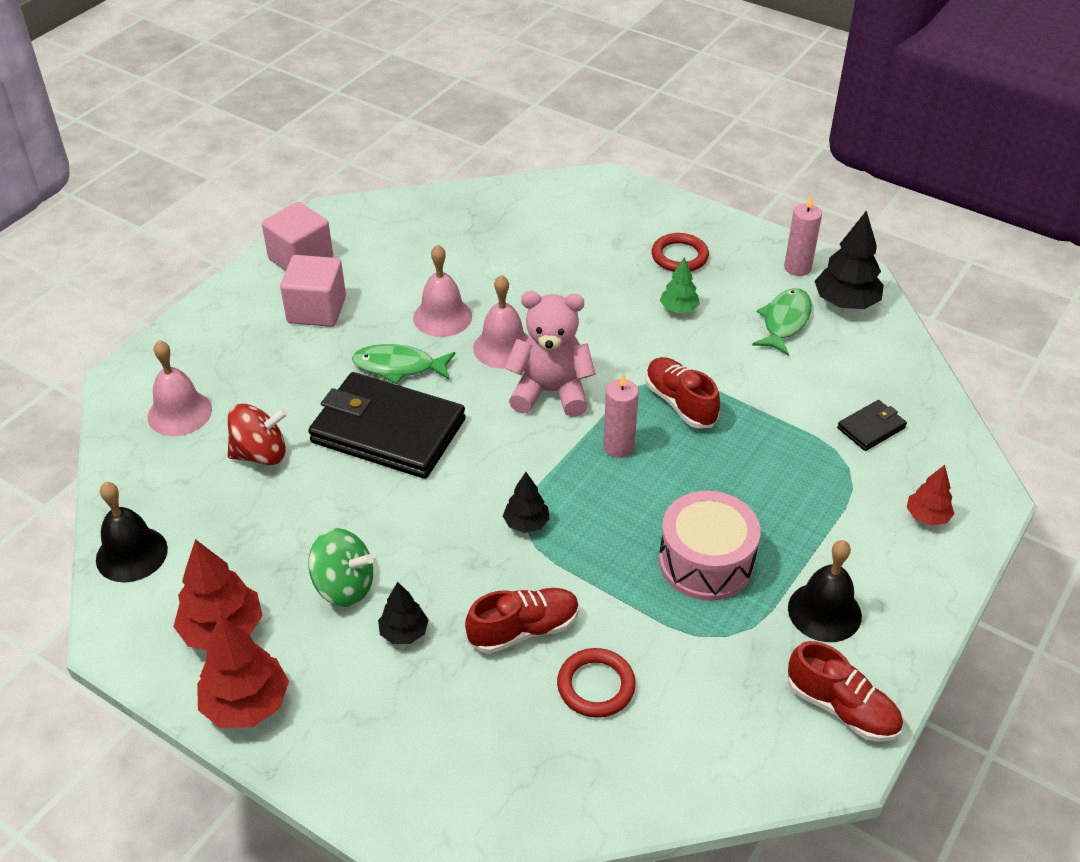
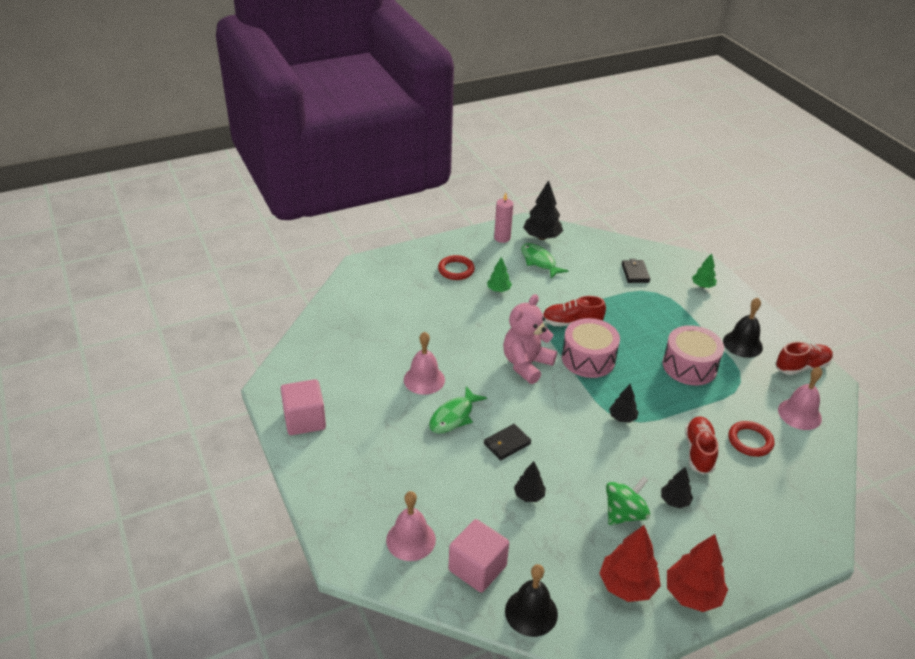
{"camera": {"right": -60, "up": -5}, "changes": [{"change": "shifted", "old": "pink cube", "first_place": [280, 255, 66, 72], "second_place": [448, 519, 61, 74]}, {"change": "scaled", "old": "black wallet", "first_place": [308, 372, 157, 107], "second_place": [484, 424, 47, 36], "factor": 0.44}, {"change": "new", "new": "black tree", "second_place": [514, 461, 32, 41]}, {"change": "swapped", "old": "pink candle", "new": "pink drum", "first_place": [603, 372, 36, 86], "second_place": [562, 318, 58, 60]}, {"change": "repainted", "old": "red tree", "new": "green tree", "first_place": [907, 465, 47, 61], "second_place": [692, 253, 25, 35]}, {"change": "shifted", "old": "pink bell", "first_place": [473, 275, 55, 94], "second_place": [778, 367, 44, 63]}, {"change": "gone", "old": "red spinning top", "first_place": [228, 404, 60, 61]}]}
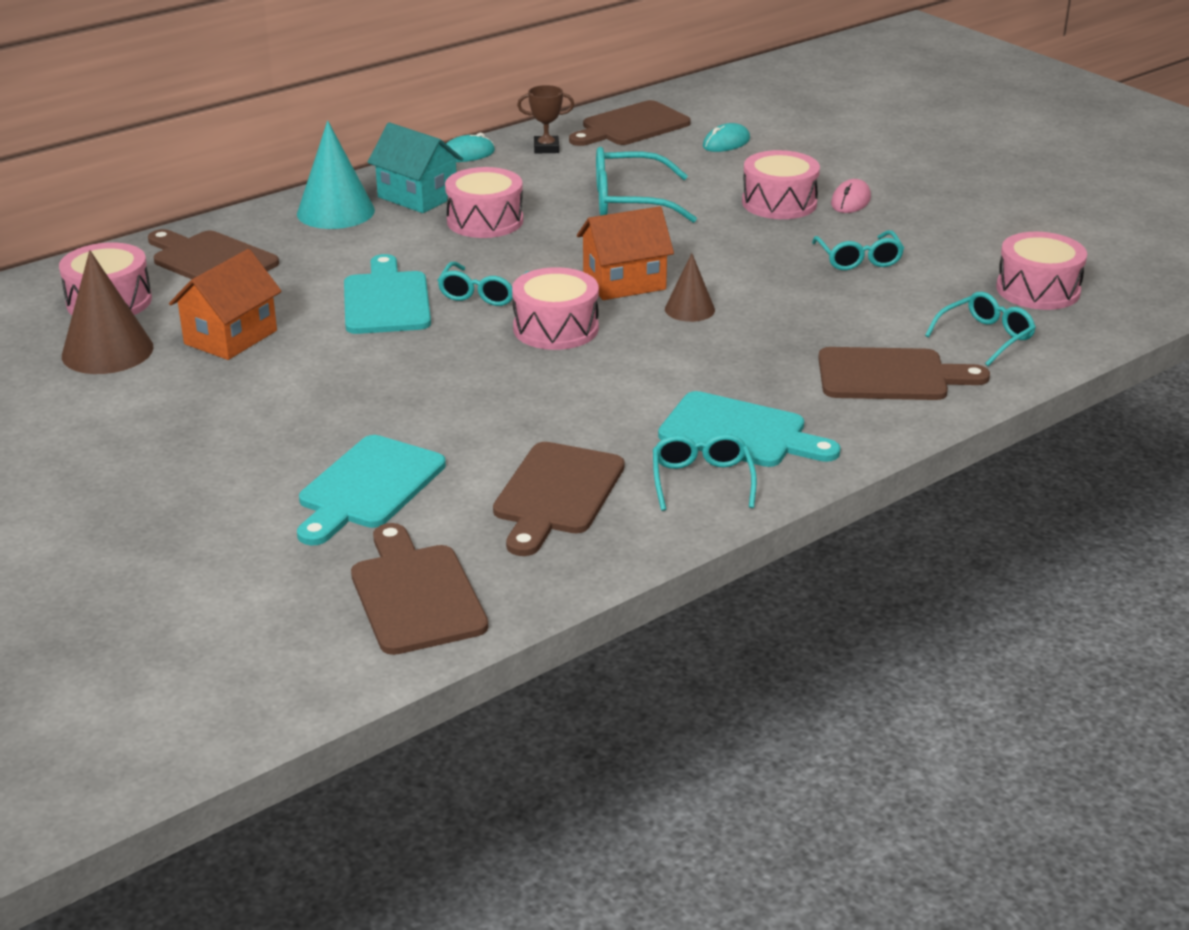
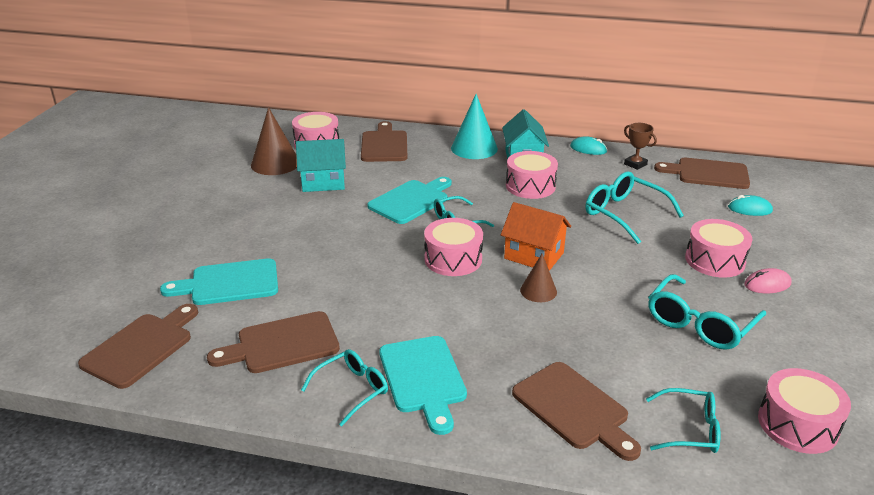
{"camera": {"right": 50, "up": 0}, "changes": [{"change": "repainted", "old": "orange house", "new": "turquoise house", "first_place": [169, 249, 113, 111], "second_place": [296, 139, 50, 53]}, {"change": "scaled", "old": "turquoise glasses", "first_place": [812, 230, 92, 40], "second_place": [648, 274, 118, 76], "factor": 1.53}]}
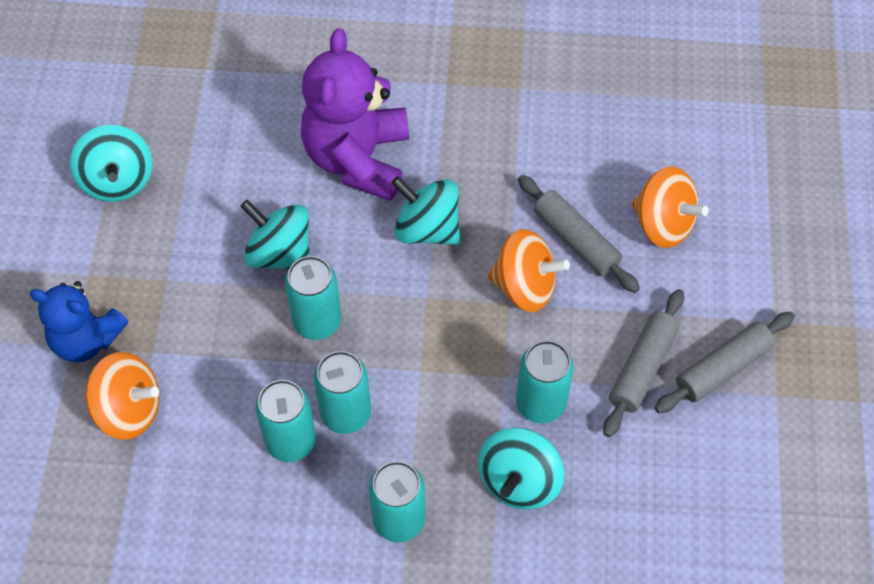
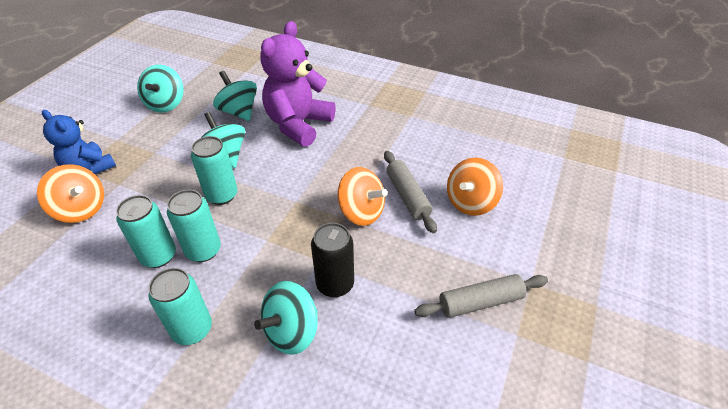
{"camera": {"right": 20, "up": -15}, "changes": [{"change": "shifted", "old": "turquoise spinning top", "first_place": [391, 176, 69, 69], "second_place": [213, 71, 44, 50]}, {"change": "repainted", "old": "turquoise can", "new": "black can", "first_place": [516, 340, 58, 83], "second_place": [311, 223, 43, 74]}, {"change": "rotated", "old": "orange spinning top", "first_place": [632, 166, 76, 82], "second_place": [447, 158, 56, 58], "degrees": 75}, {"change": "gone", "old": "grey rolling pin", "first_place": [603, 289, 81, 148]}]}
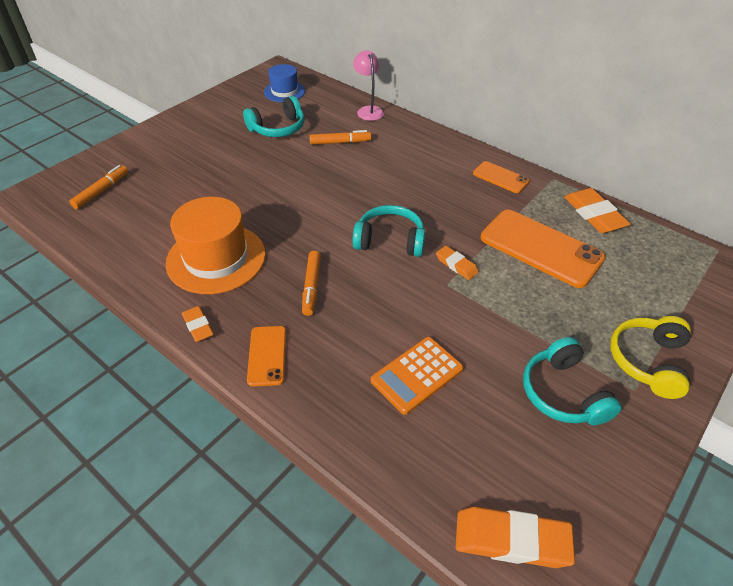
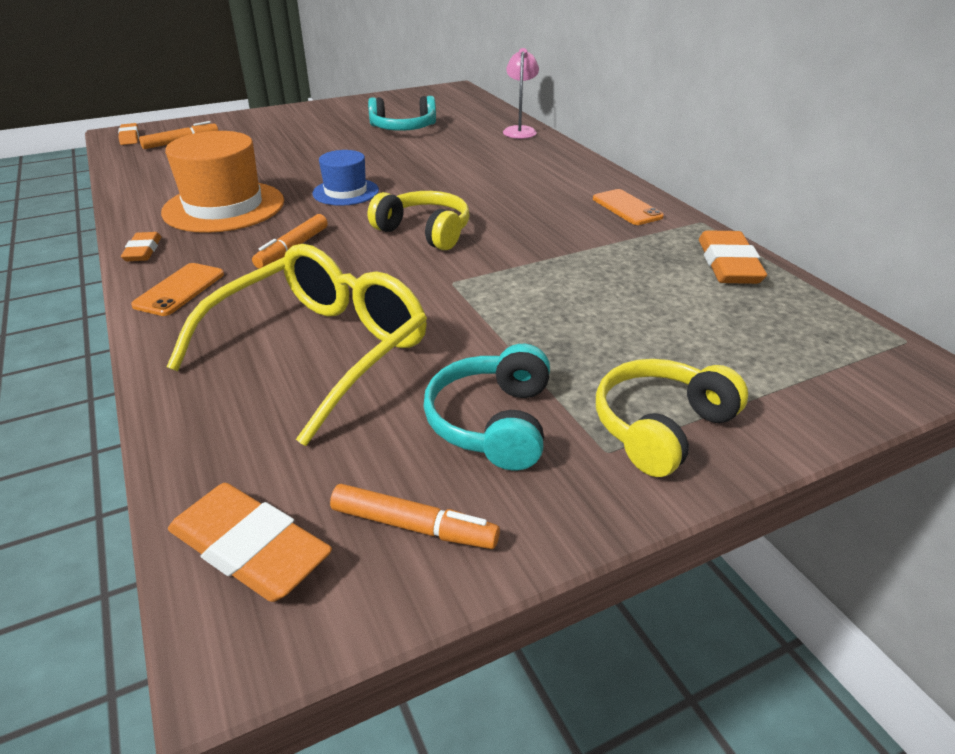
{"camera": {"right": 25, "up": -10}, "changes": [{"change": "shifted", "old": "orange eraser", "first_place": [436, 246, 43, 34], "second_place": [118, 123, 21, 22]}, {"change": "swapped", "old": "orange calculator", "new": "yellow glasses", "first_place": [371, 337, 92, 78], "second_place": [167, 244, 260, 202]}, {"change": "shifted", "old": "blue hat", "first_place": [264, 64, 41, 38], "second_place": [312, 150, 67, 56]}, {"change": "shifted", "old": "orange marker", "first_place": [309, 130, 62, 15], "second_place": [330, 484, 170, 65]}, {"change": "repainted", "old": "turquoise headphones", "new": "yellow headphones", "first_place": [352, 205, 73, 52], "second_place": [368, 191, 102, 59]}, {"change": "gone", "old": "orange phone", "first_place": [481, 210, 124, 78]}]}
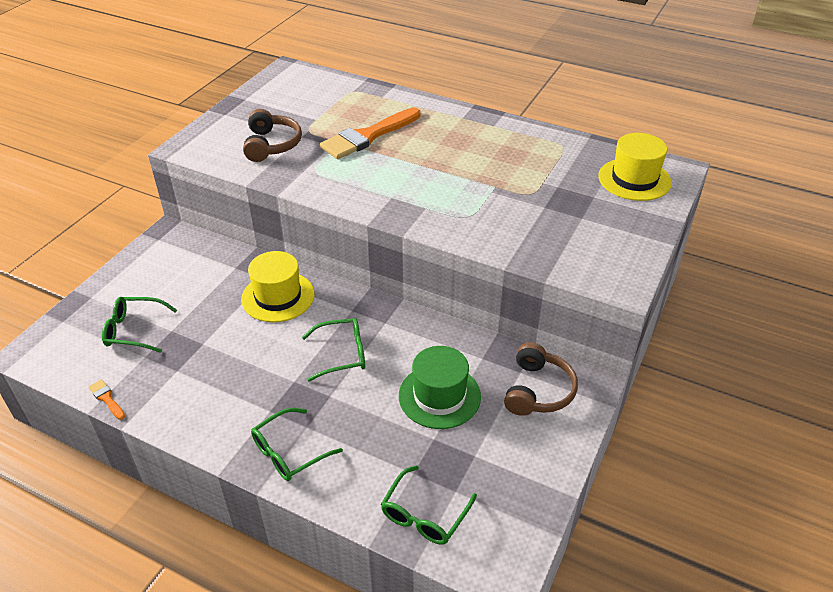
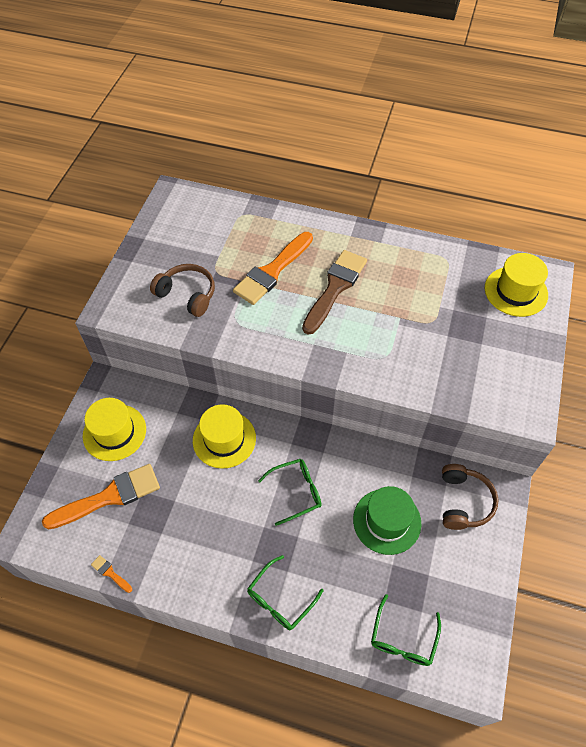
{"camera": {"right": -10, "up": 15}, "changes": [{"change": "swapped", "old": "green glasses", "new": "orange brush", "first_place": [102, 297, 75, 56], "second_place": [42, 464, 118, 66]}, {"change": "new", "new": "yellow hat", "second_place": [83, 398, 63, 63]}, {"change": "rotated", "old": "brown headphones", "first_place": [243, 109, 59, 53], "second_place": [150, 264, 65, 53], "degrees": -45}, {"change": "new", "new": "brown brush", "second_place": [302, 250, 65, 85]}]}
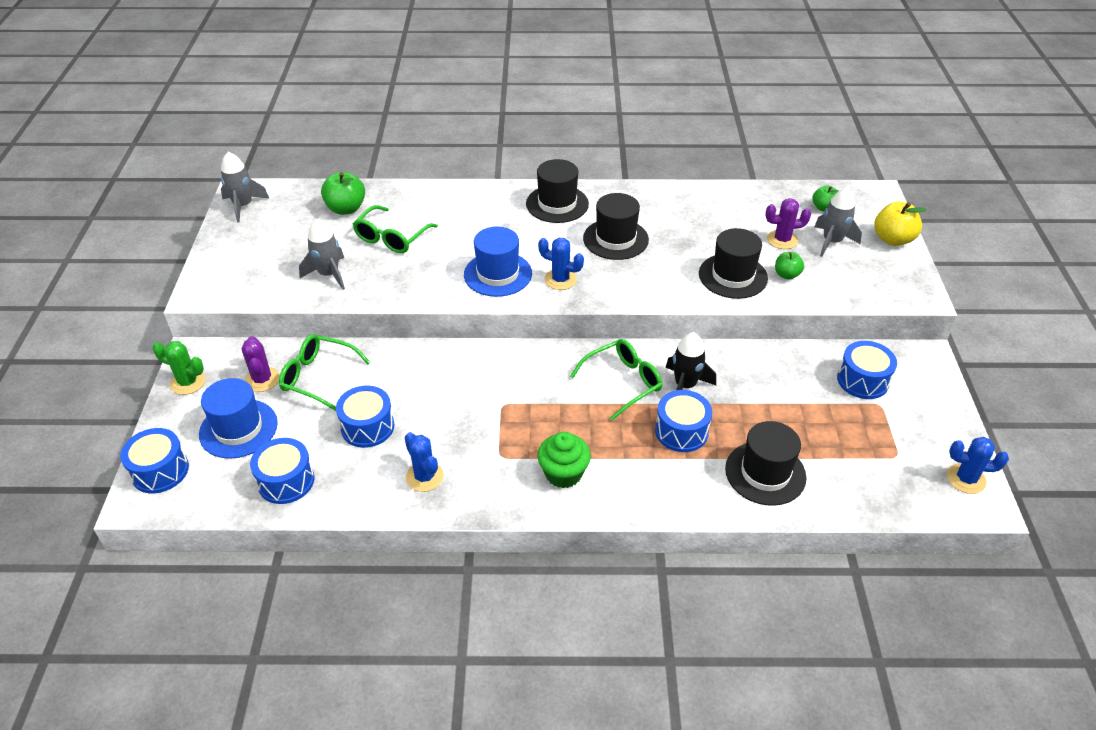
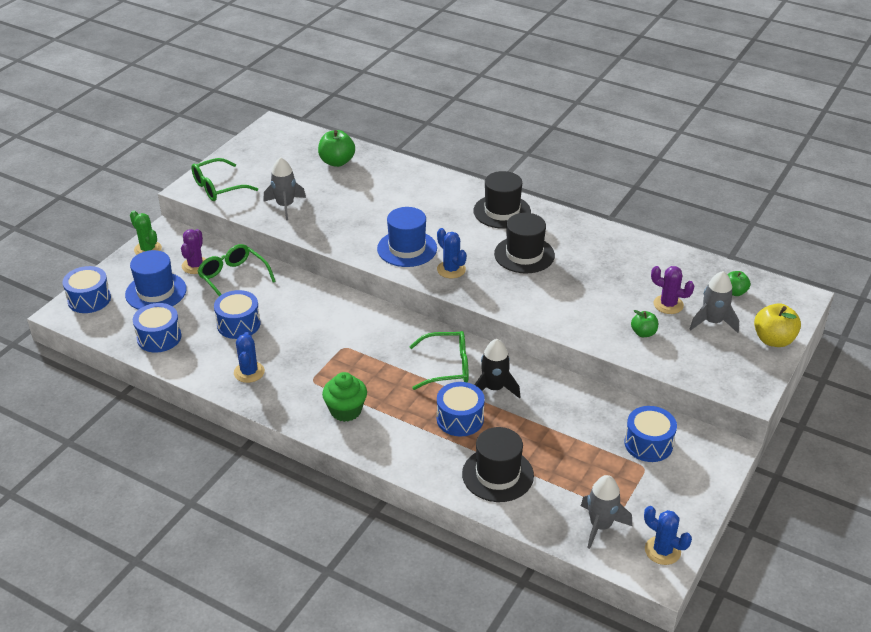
{"camera": {"right": 30, "up": -5}, "changes": [{"change": "shifted", "old": "green glasses", "first_place": [353, 205, 85, 48], "second_place": [191, 158, 67, 43]}, {"change": "shifted", "old": "grey rocket", "first_place": [221, 152, 48, 70], "second_place": [581, 475, 51, 74]}, {"change": "gone", "old": "black hat", "first_place": [699, 228, 69, 71]}]}
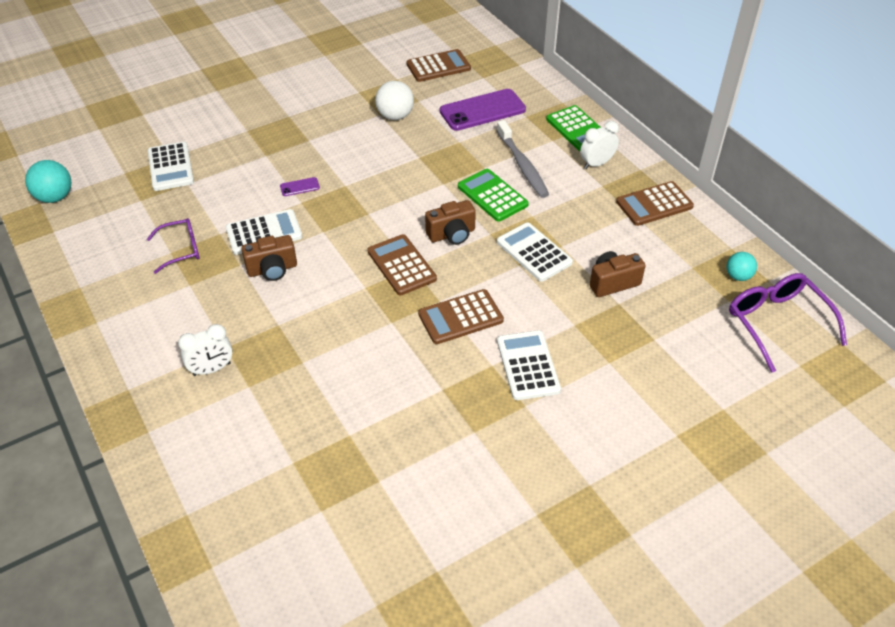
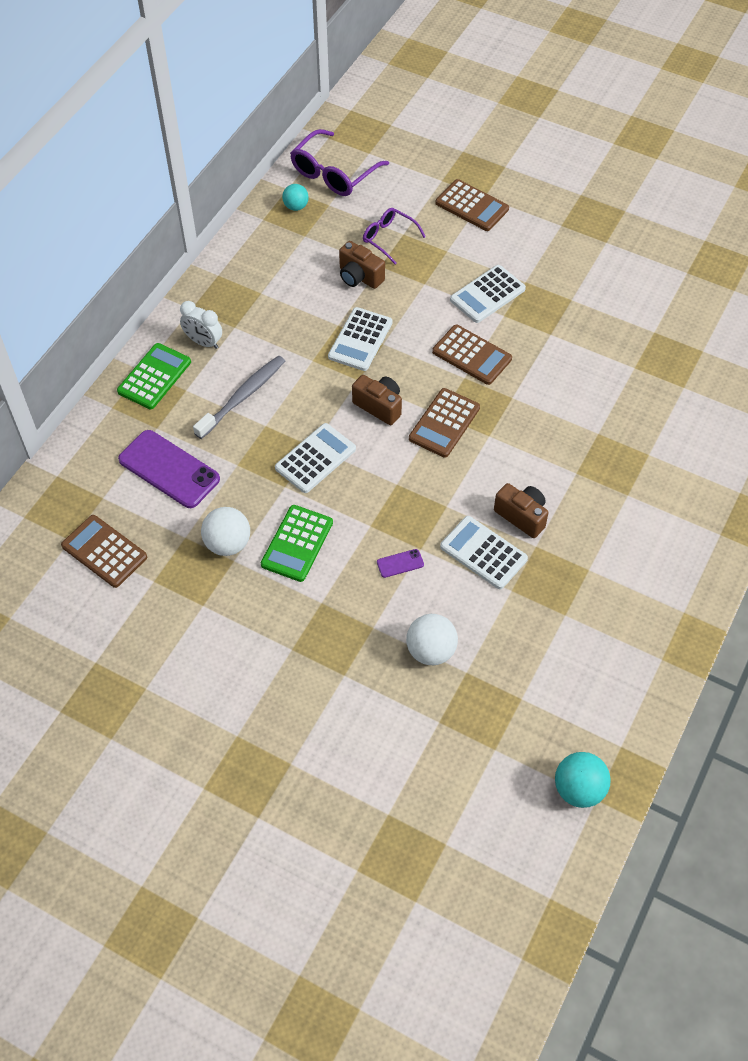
{"camera": {"right": -120, "up": 10}, "changes": [{"change": "shifted", "old": "green calculator", "first_place": [458, 169, 71, 53], "second_place": [261, 505, 72, 77]}, {"change": "shifted", "old": "white calculator", "first_place": [148, 142, 46, 49], "second_place": [275, 423, 81, 70]}, {"change": "shifted", "old": "purple glasses", "first_place": [147, 218, 52, 56], "second_place": [363, 208, 63, 57]}, {"change": "rotated", "old": "purple phone", "first_place": [280, 177, 40, 19], "second_place": [377, 549, 47, 29], "degrees": -60}, {"change": "new", "new": "white ball", "second_place": [406, 614, 52, 51]}, {"change": "shifted", "old": "brown calculator", "first_place": [616, 181, 78, 45], "second_place": [435, 179, 74, 52]}, {"change": "gone", "old": "white clock", "first_place": [178, 324, 55, 52]}]}
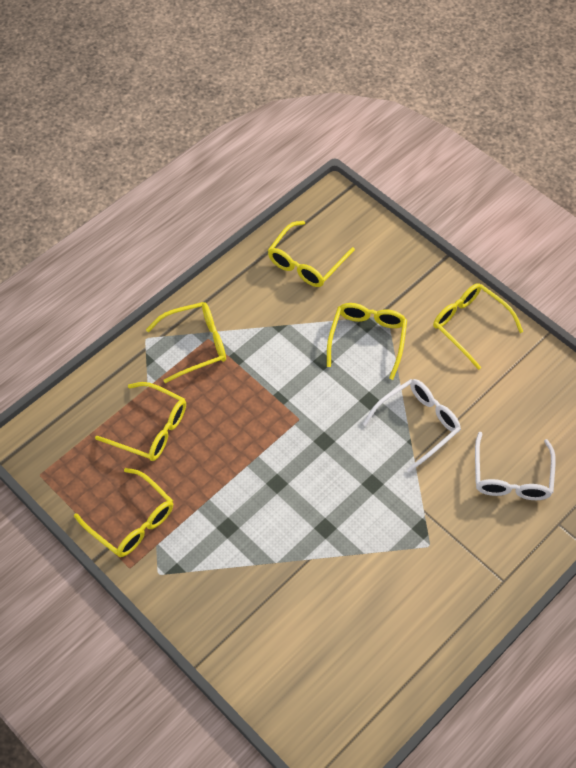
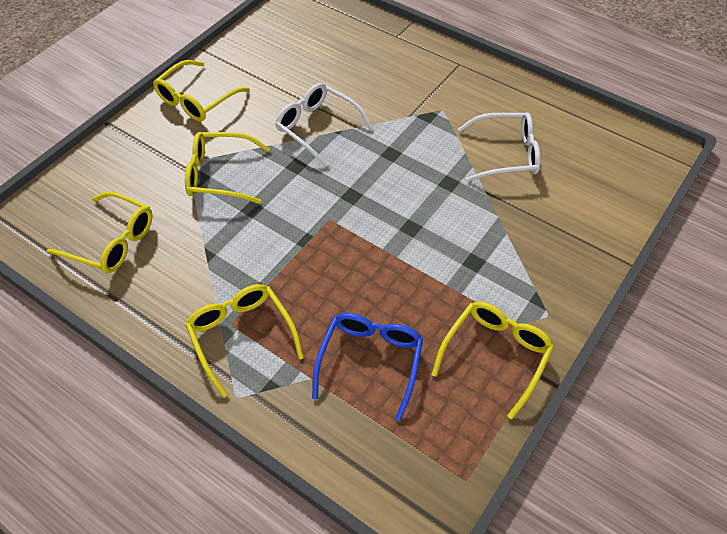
{"camera": {"right": -100, "up": -5}, "changes": [{"change": "repainted", "old": "yellow glasses", "new": "blue glasses", "first_place": [95, 382, 91, 79], "second_place": [312, 313, 111, 108]}, {"change": "shifted", "old": "white glasses", "first_place": [475, 432, 81, 68], "second_place": [458, 112, 83, 70]}]}
